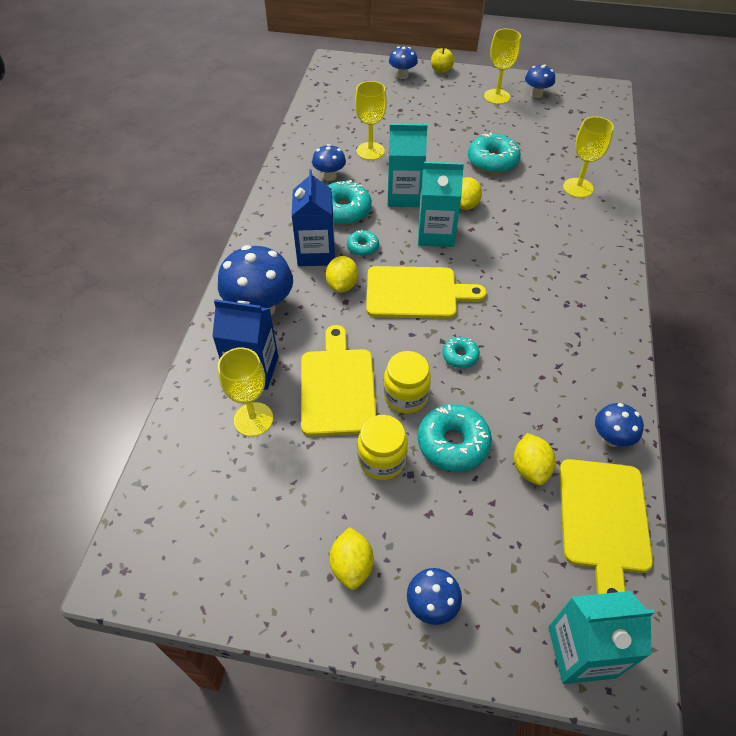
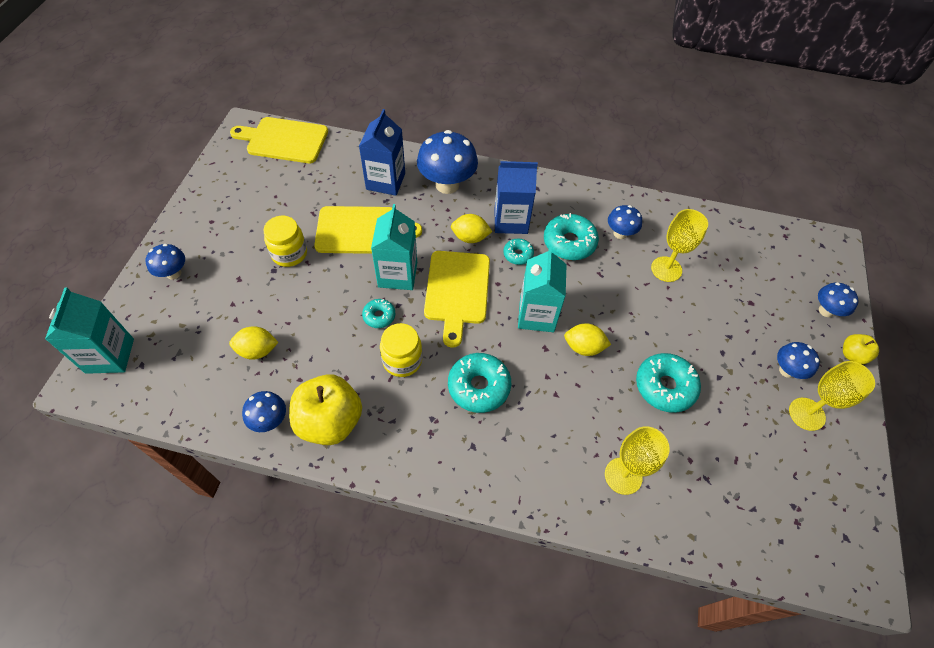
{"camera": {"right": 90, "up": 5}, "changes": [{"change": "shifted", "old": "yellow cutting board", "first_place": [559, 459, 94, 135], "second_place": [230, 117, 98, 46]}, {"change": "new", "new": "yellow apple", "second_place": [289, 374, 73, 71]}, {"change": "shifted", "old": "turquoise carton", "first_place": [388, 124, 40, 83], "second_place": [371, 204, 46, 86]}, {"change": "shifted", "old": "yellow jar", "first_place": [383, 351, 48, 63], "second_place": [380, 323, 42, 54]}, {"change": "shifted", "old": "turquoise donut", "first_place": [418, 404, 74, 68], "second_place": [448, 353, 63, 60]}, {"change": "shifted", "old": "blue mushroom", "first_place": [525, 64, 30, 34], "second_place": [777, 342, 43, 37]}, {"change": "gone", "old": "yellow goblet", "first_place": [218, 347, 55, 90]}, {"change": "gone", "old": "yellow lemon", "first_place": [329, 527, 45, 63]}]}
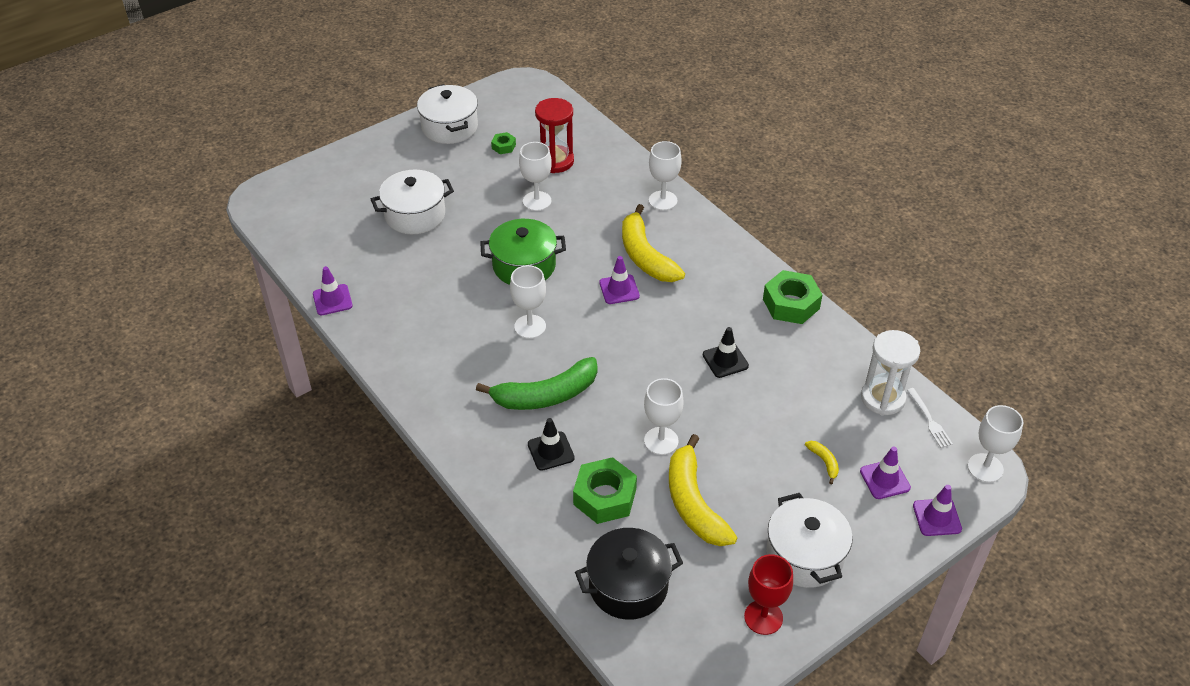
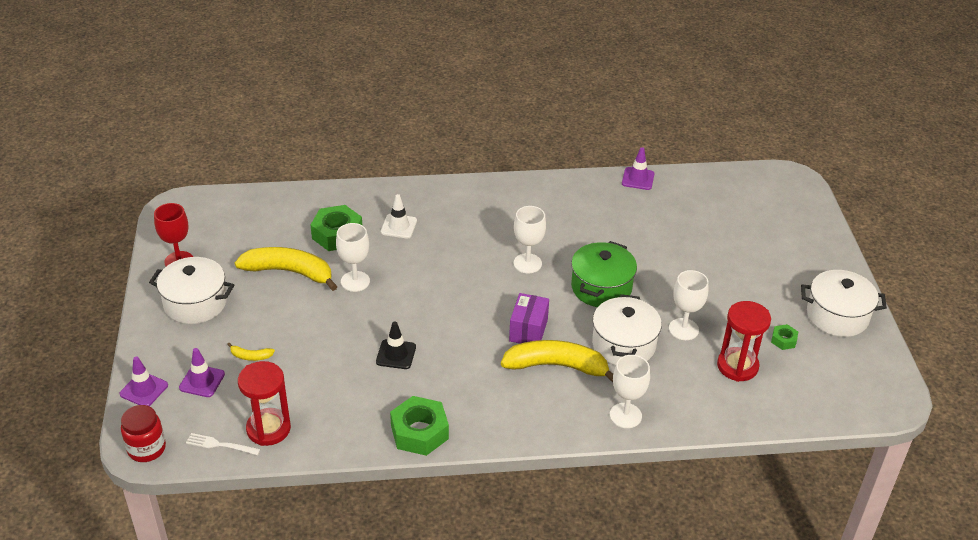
{"camera": {"right": 120, "up": -5}, "changes": [{"change": "swapped", "old": "white goblet", "new": "red jar", "first_place": [968, 405, 55, 77], "second_place": [121, 405, 45, 57]}, {"change": "repainted", "old": "white hourglass", "new": "red hourglass", "first_place": [861, 330, 59, 85], "second_place": [238, 361, 53, 85]}, {"change": "repainted", "old": "black traffic cone", "new": "white traffic cone", "first_place": [528, 418, 47, 53], "second_place": [381, 194, 36, 45]}, {"change": "swapped", "old": "purple traffic cone", "new": "purple box", "first_place": [599, 256, 41, 48], "second_place": [509, 293, 40, 51]}, {"change": "shifted", "old": "white pot", "first_place": [371, 170, 83, 64], "second_place": [592, 294, 70, 71]}, {"change": "gone", "old": "green banana", "first_place": [476, 357, 121, 53]}, {"change": "gone", "old": "black pot", "first_place": [575, 528, 108, 92]}]}
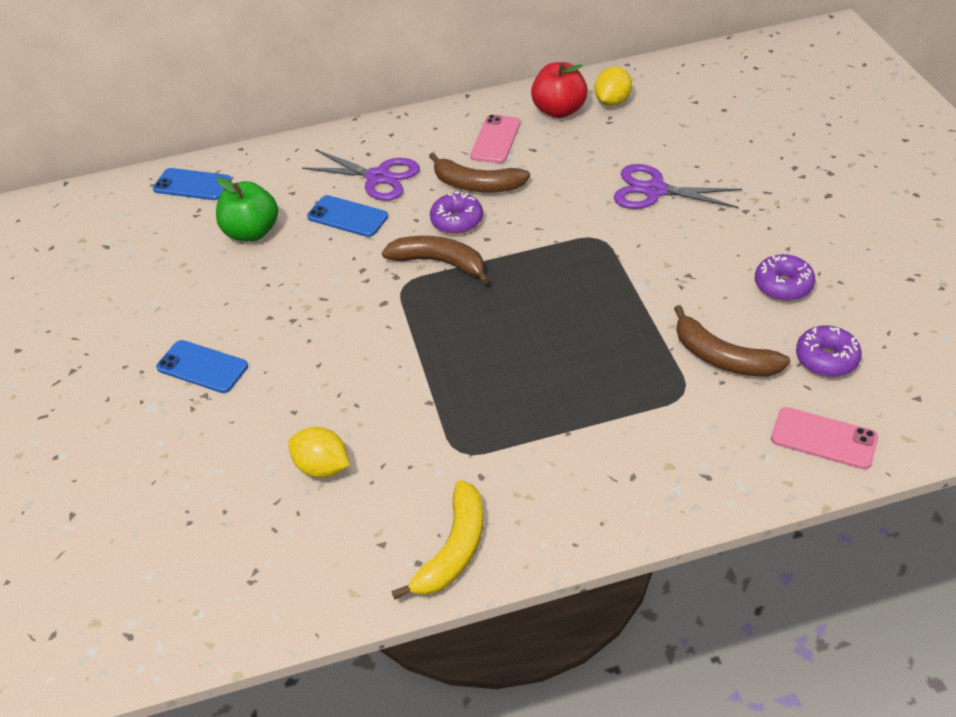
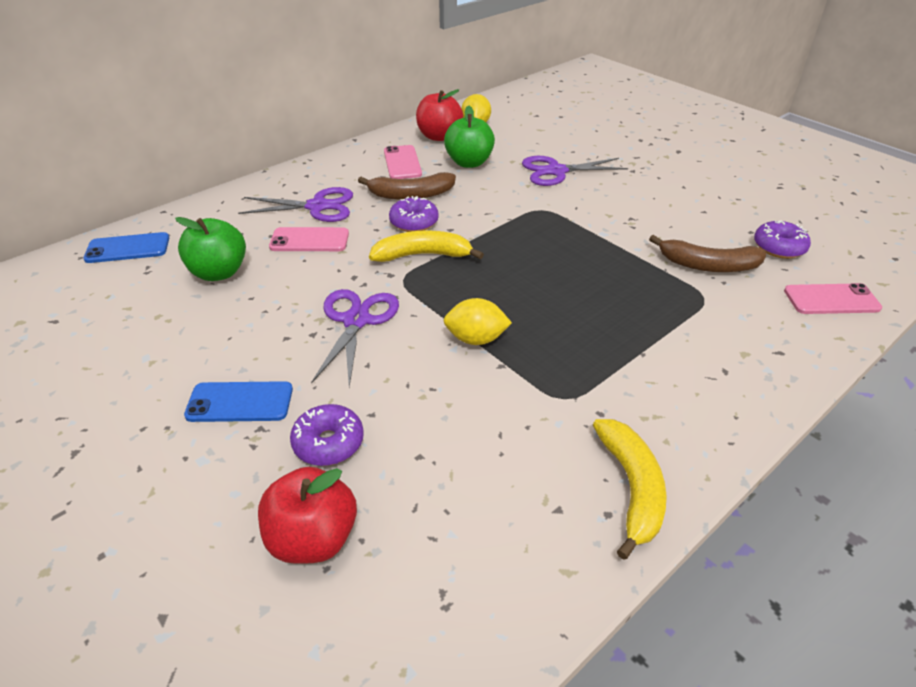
{"camera": {"right": -30, "up": -5}, "changes": [{"change": "new", "new": "red apple", "second_place": [258, 467, 99, 97]}, {"change": "repainted", "old": "blue phone", "new": "pink phone", "first_place": [307, 195, 81, 42], "second_place": [269, 227, 80, 24]}, {"change": "shifted", "old": "purple donut", "first_place": [755, 254, 60, 47], "second_place": [290, 404, 74, 62]}, {"change": "new", "new": "purple scissors", "second_place": [311, 289, 88, 98]}, {"change": "repainted", "old": "brown banana", "new": "yellow banana", "first_place": [382, 236, 108, 48], "second_place": [369, 230, 115, 32]}, {"change": "shifted", "old": "yellow lemon", "first_place": [289, 427, 61, 51], "second_place": [443, 298, 69, 47]}, {"change": "new", "new": "green apple", "second_place": [444, 106, 51, 62]}]}
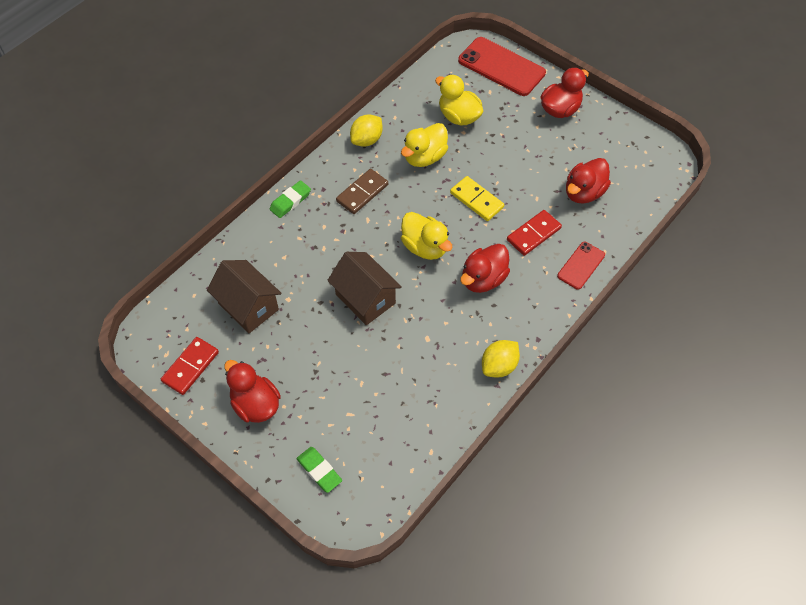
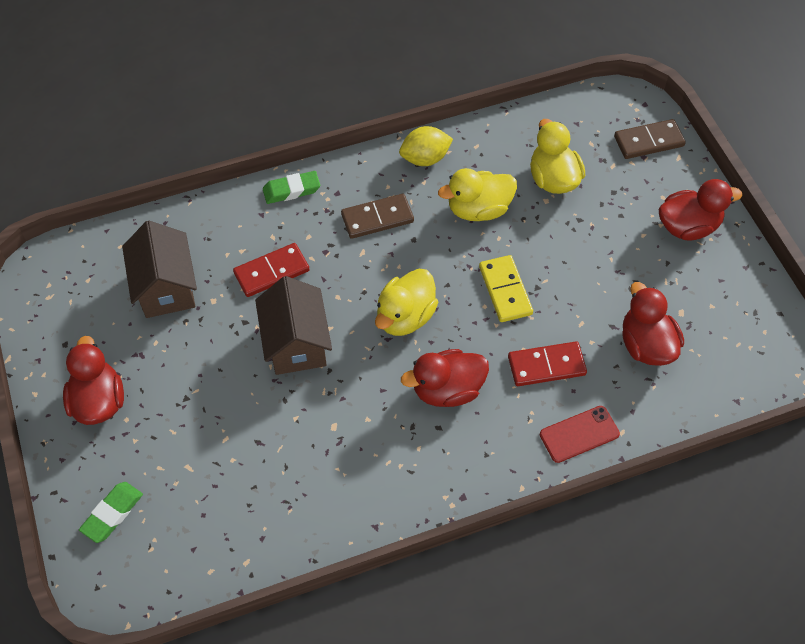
{"camera": {"right": 30, "up": 0}, "changes": [{"change": "rotated", "old": "green eraser", "first_place": [297, 447, 45, 46], "second_place": [79, 482, 64, 61], "degrees": 45}, {"change": "shifted", "old": "red domino", "first_place": [161, 337, 58, 58], "second_place": [233, 243, 77, 54]}, {"change": "rotated", "old": "yellow duck", "first_place": [401, 212, 52, 48], "second_place": [375, 269, 63, 67], "degrees": 45}, {"change": "swapped", "old": "red phone", "new": "brown domino", "first_place": [458, 37, 88, 59], "second_place": [614, 119, 72, 40]}, {"change": "rotated", "old": "red duck", "first_place": [566, 158, 45, 46], "second_place": [622, 282, 62, 84], "degrees": 90}, {"change": "gone", "old": "yellow lemon", "first_place": [482, 340, 38, 38]}]}
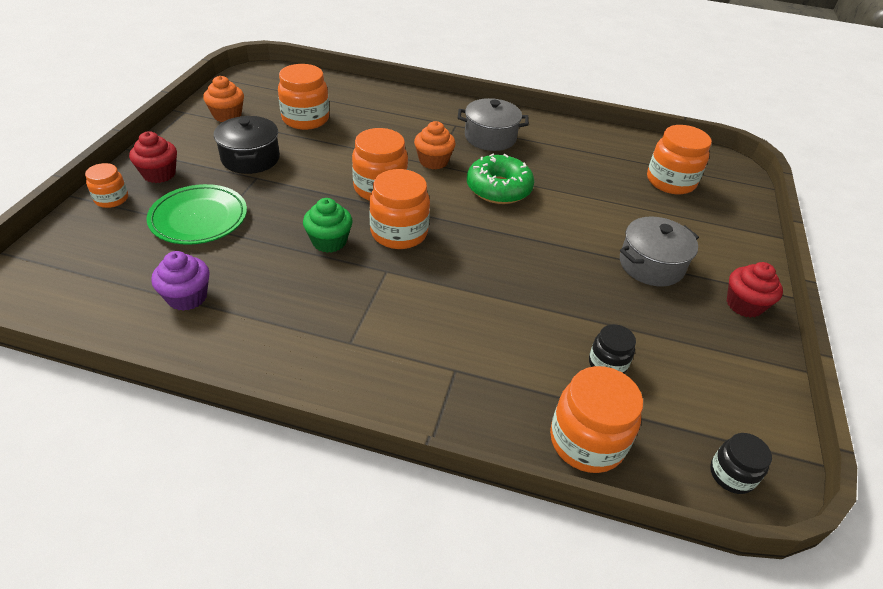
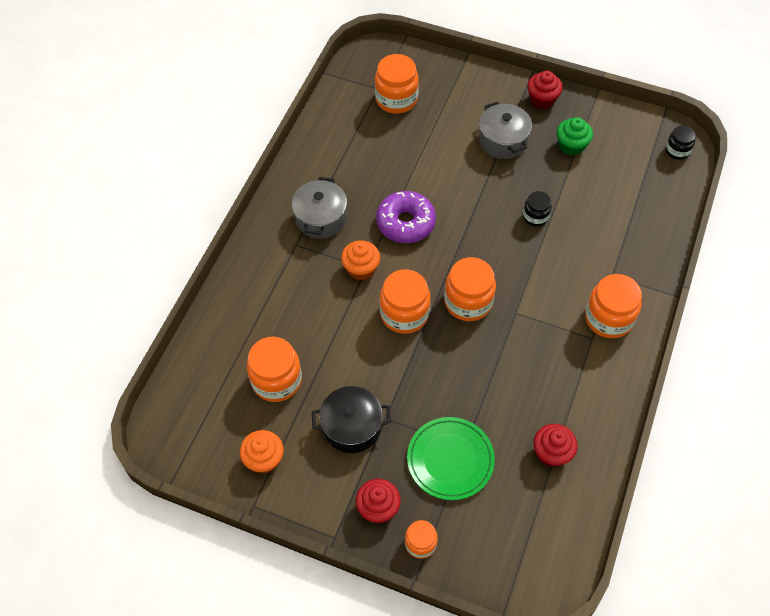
{"camera": {"right": -80, "up": 15}, "changes": [{"change": "repainted", "old": "green donut", "new": "purple donut", "first_place": [467, 154, 67, 50], "second_place": [376, 191, 60, 52]}, {"change": "shifted", "old": "black jar", "first_place": [589, 324, 47, 49], "second_place": [523, 191, 29, 35]}, {"change": "repainted", "old": "purple cupcake", "new": "red cupcake", "first_place": [151, 251, 58, 60], "second_place": [533, 424, 44, 43]}, {"change": "shifted", "old": "green cupcake", "first_place": [303, 198, 50, 55], "second_place": [557, 117, 36, 39]}, {"change": "shifted", "old": "orange jar", "first_place": [550, 366, 93, 107], "second_place": [585, 274, 57, 64]}]}
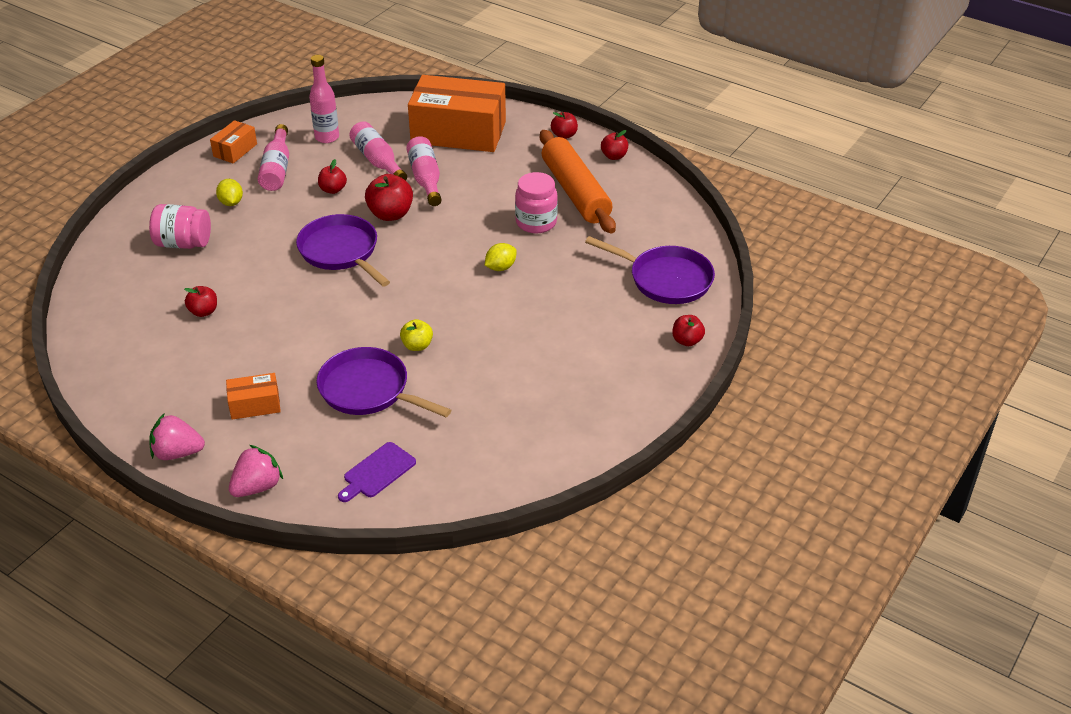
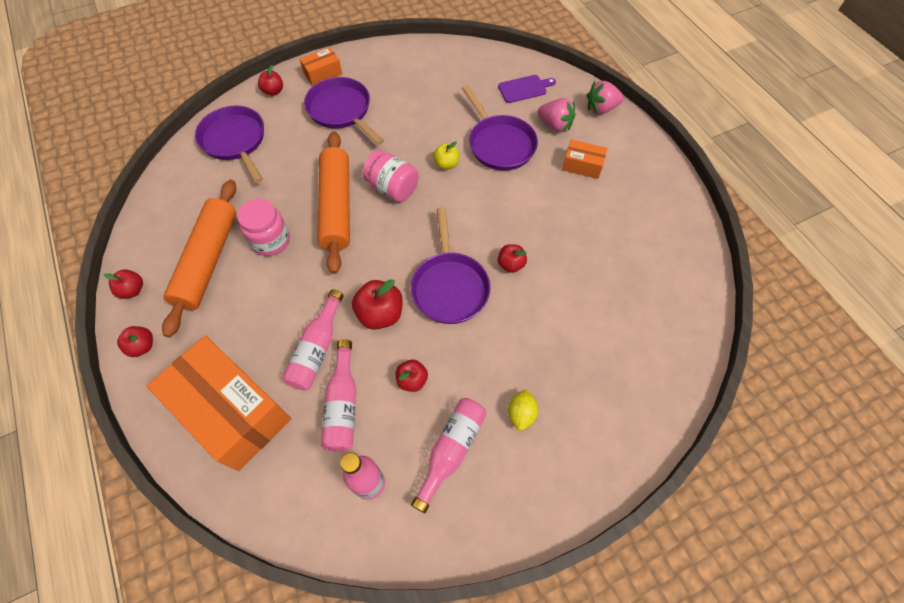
{"camera": {"right": -150, "up": 20}, "changes": [{"change": "shifted", "old": "orange box", "first_place": [210, 120, 47, 43], "second_place": [300, 47, 42, 39]}, {"change": "new", "new": "purple pan", "second_place": [304, 77, 80, 68]}, {"change": "swapped", "old": "yellow lemon", "new": "orange rolling pin", "first_place": [485, 243, 32, 28], "second_place": [318, 131, 32, 143]}, {"change": "shifted", "old": "pink jar", "first_place": [149, 204, 62, 45], "second_place": [362, 150, 57, 52]}, {"change": "shifted", "old": "red apple", "first_place": [184, 286, 33, 31], "second_place": [498, 244, 29, 29]}, {"change": "shifted", "old": "pink strawberry", "first_place": [150, 413, 55, 47], "second_place": [538, 98, 37, 35]}]}
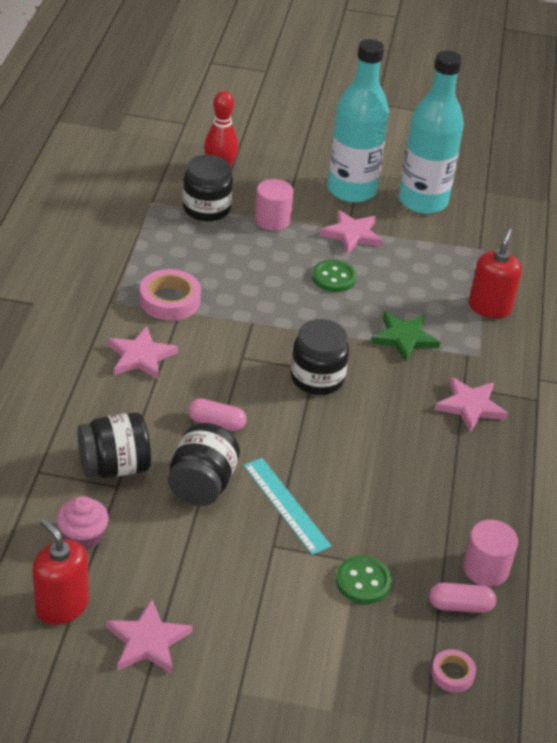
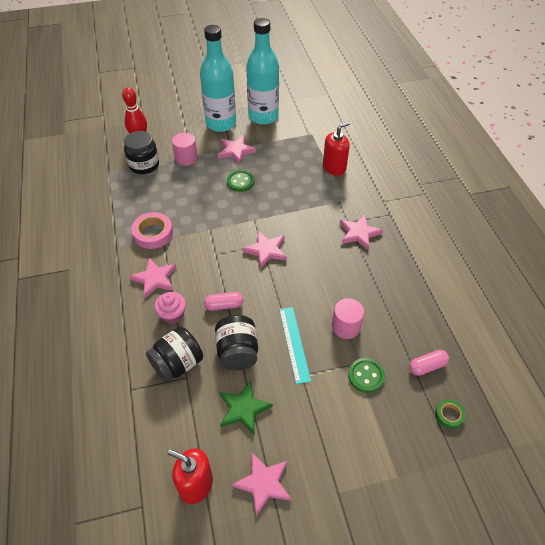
{"camera": {"right": -20, "up": 10}, "changes": [{"change": "shifted", "old": "pink cupcake", "first_place": [56, 496, 53, 54], "second_place": [154, 292, 32, 32]}, {"change": "shifted", "old": "green star", "first_place": [371, 312, 69, 50], "second_place": [219, 381, 54, 53]}, {"change": "swapped", "old": "black jar", "new": "pink star", "first_place": [291, 319, 58, 76], "second_place": [243, 231, 44, 38]}, {"change": "rotated", "old": "turquoise ruler", "first_place": [243, 458, 88, 97], "second_place": [279, 307, 32, 77], "degrees": 45}, {"change": "rotated", "old": "red soap dispenser", "first_place": [469, 228, 53, 90], "second_place": [323, 121, 27, 55], "degrees": 60}, {"change": "shifted", "old": "pink cylinder", "first_place": [463, 520, 55, 66], "second_place": [332, 298, 32, 41]}, {"change": "repainted", "old": "pink tape", "new": "green tape", "first_place": [431, 649, 45, 44], "second_place": [435, 399, 30, 30]}]}
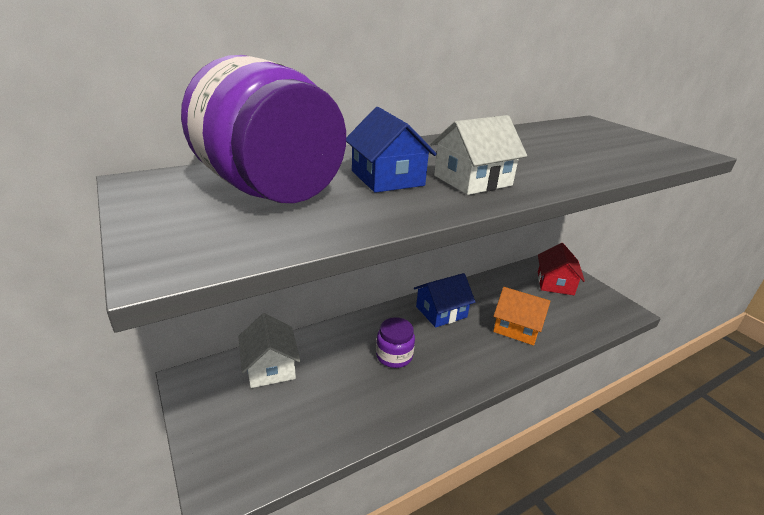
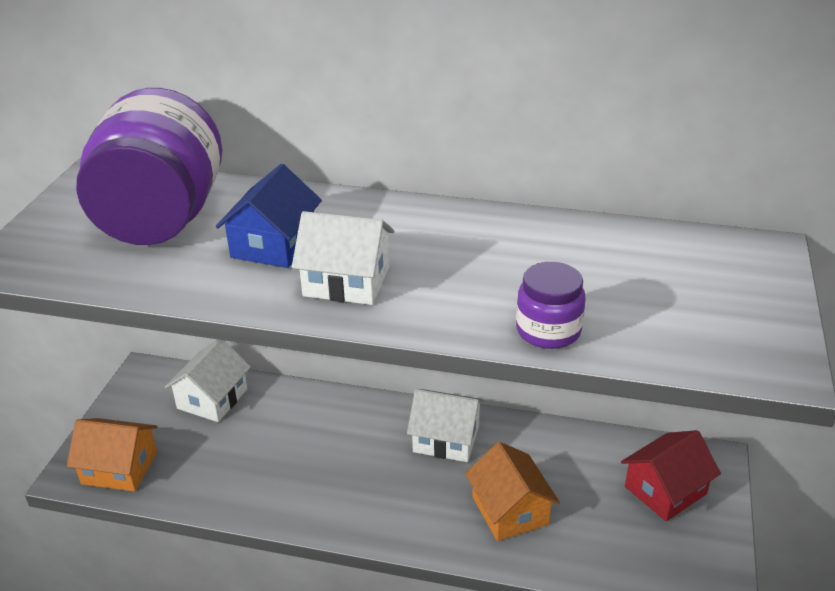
{"camera": {"right": 45, "up": 5}, "changes": [{"change": "new", "new": "orange house", "second_place": [67, 418, 91, 74]}, {"change": "repainted", "old": "blue house", "new": "white house", "first_place": [414, 273, 61, 55], "second_place": [407, 389, 78, 73]}, {"change": "shifted", "old": "purple jar", "first_place": [376, 317, 39, 51], "second_place": [516, 262, 70, 87]}]}
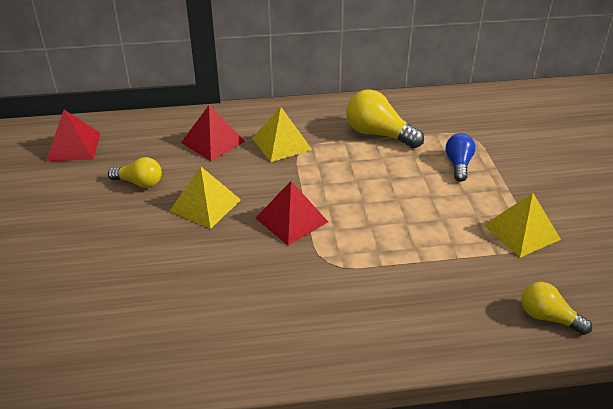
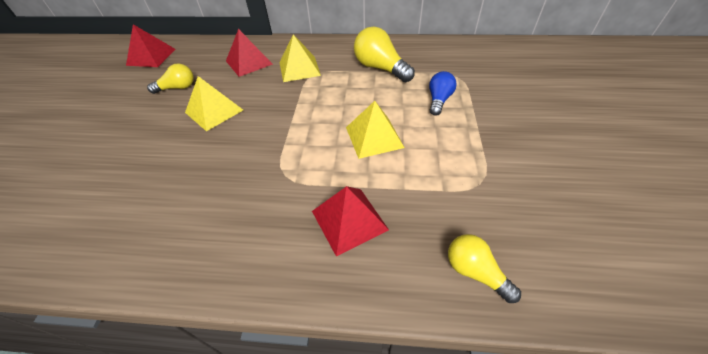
{"camera": {"right": 15, "up": 10}, "changes": [{"change": "rotated", "old": "yellow light bulb", "first_place": [108, 157, 54, 31], "second_place": [147, 63, 47, 31], "degrees": -45}, {"change": "shifted", "old": "red pyramid", "first_place": [255, 181, 73, 64], "second_place": [312, 186, 77, 70]}, {"change": "shifted", "old": "yellow pyramid", "first_place": [484, 193, 77, 64], "second_place": [346, 101, 59, 58]}]}
